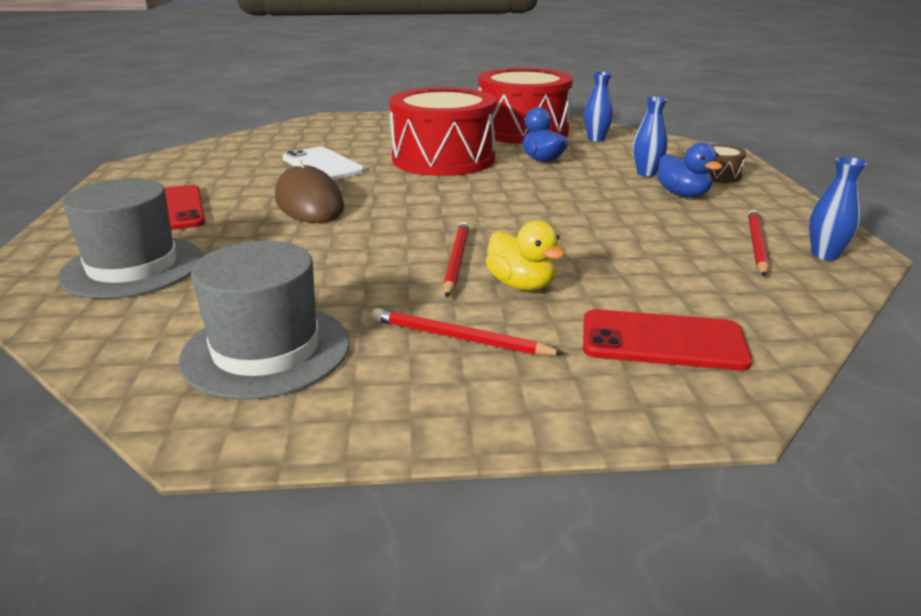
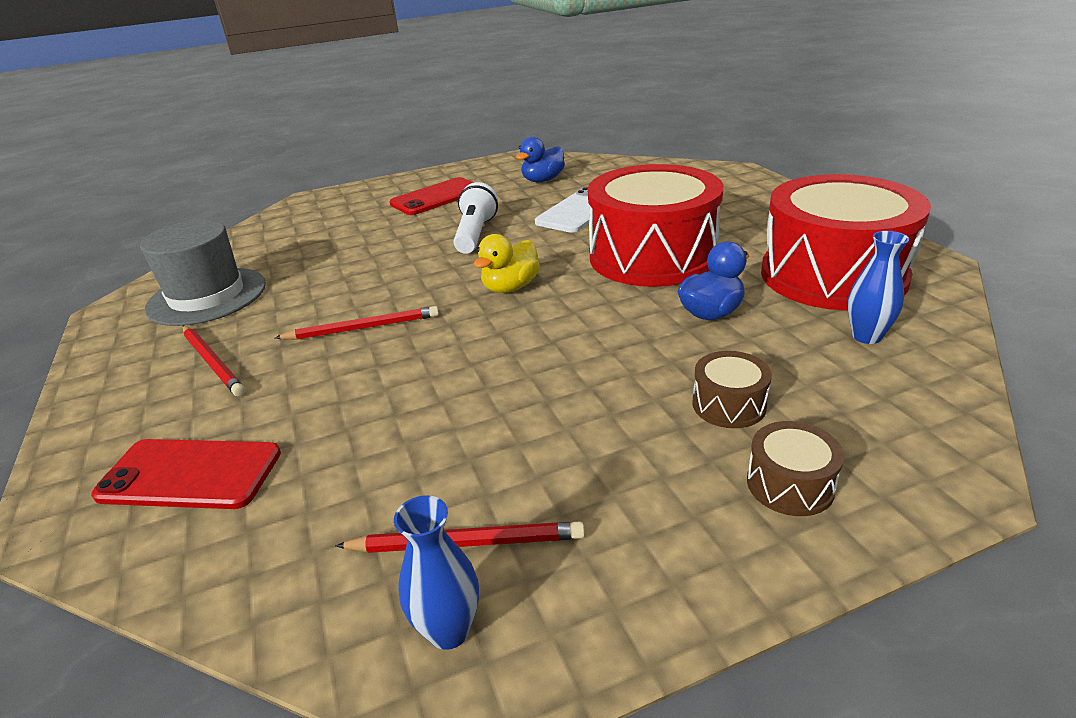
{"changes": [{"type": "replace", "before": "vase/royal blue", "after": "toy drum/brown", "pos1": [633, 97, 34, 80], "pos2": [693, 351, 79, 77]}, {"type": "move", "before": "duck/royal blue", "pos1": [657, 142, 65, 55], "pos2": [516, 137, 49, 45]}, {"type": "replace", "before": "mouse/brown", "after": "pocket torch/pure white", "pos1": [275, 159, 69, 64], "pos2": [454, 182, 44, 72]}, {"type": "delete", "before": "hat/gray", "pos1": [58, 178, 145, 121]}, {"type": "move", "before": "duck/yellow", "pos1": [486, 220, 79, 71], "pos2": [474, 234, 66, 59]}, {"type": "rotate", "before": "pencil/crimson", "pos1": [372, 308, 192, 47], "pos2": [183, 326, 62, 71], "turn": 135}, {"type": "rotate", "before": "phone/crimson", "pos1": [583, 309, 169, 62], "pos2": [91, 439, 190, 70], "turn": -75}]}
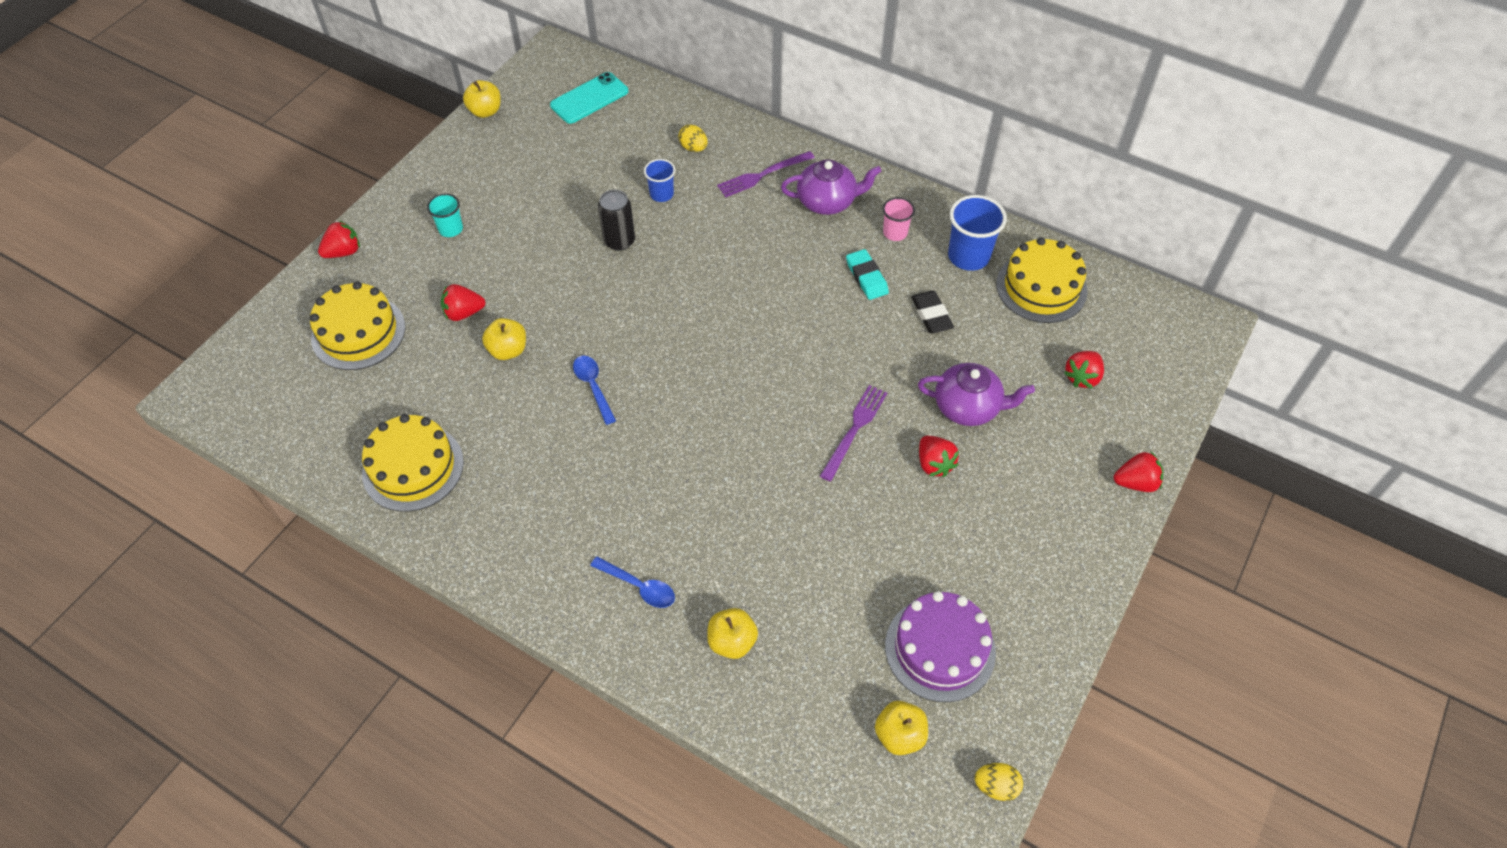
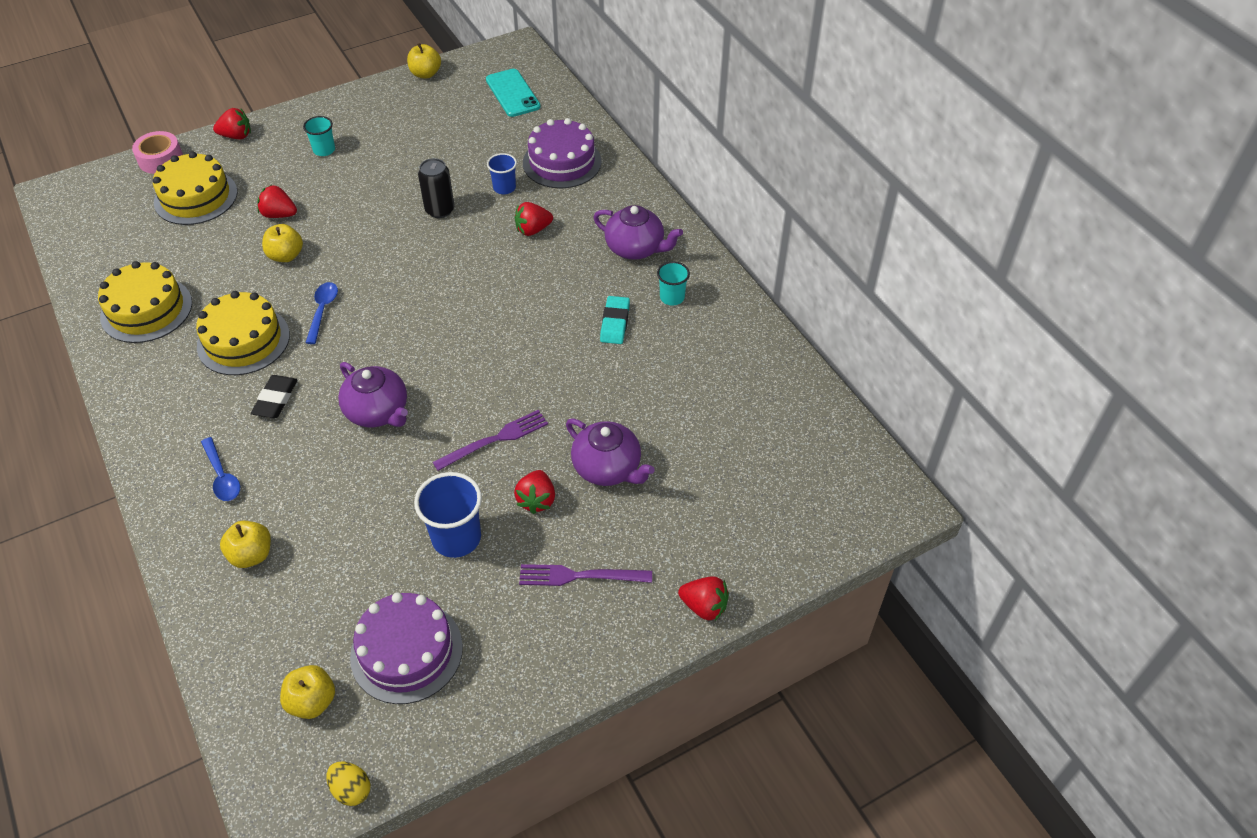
{"changes": [{"type": "rotate", "before": "phone/aqua", "pos1": [550, 72, 78, 52], "pos2": [486, 69, 55, 48], "turn": 75}, {"type": "replace", "before": "toy egg/yellow", "after": "cake/purple", "pos1": [678, 124, 30, 28], "pos2": [523, 118, 79, 71]}, {"type": "move", "before": "table fork/purple", "pos1": [717, 151, 98, 46], "pos2": [519, 564, 133, 22]}, {"type": "move", "before": "beaker/royal blue", "pos1": [948, 195, 59, 76], "pos2": [414, 472, 68, 86]}, {"type": "recolor", "before": "beaker/pink", "after": "beaker/aqua", "pos1": [883, 197, 32, 44], "pos2": [657, 261, 33, 45]}, {"type": "move", "before": "cake/yellow", "pos1": [996, 237, 91, 86], "pos2": [196, 291, 94, 84]}, {"type": "move", "before": "pencil eraser/jet-black", "pos1": [911, 291, 43, 42], "pos2": [251, 375, 46, 43]}, {"type": "move", "before": "toy strawberry/crimson", "pos1": [1064, 351, 40, 37], "pos2": [515, 202, 38, 34]}, {"type": "insert", "after": "roll of tape/pink", "pos2": [132, 131, 51, 43]}, {"type": "insert", "after": "teapot/purple", "pos2": [338, 362, 70, 65]}]}
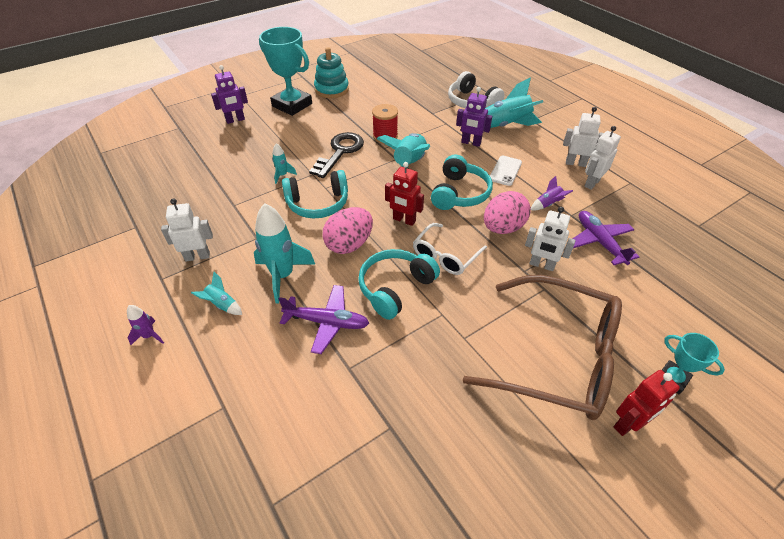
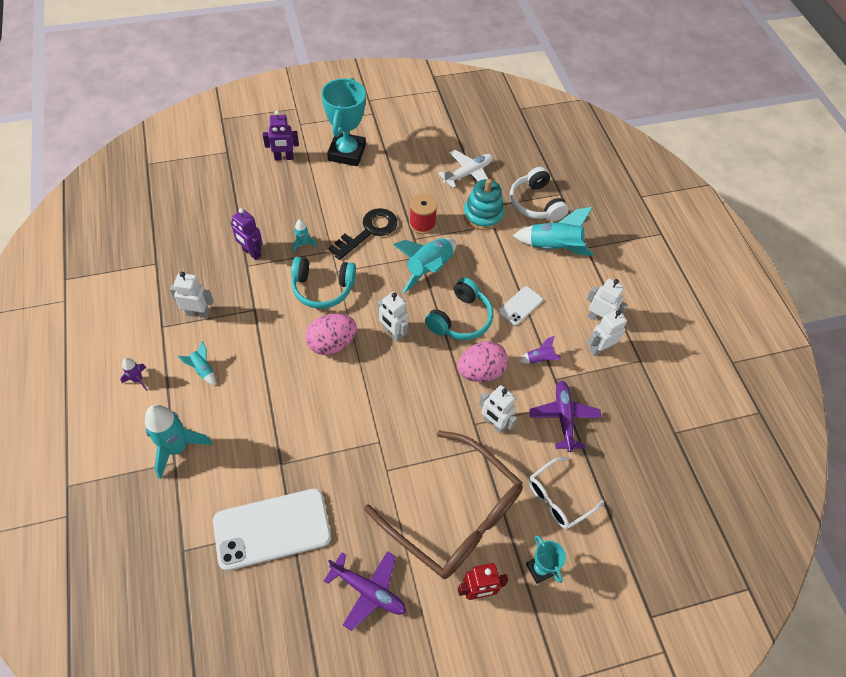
{"changes": [{"type": "rotate", "before": "trophy/aqua", "pos1": [259, 27, 53, 89], "pos2": [321, 78, 45, 88], "turn": 45}, {"type": "move", "before": "ring stacker/aqua", "pos1": [314, 47, 35, 51], "pos2": [463, 179, 41, 51]}, {"type": "move", "before": "toy robot/purple", "pos1": [456, 87, 36, 60], "pos2": [230, 208, 33, 52]}, {"type": "recolor", "before": "toy robot/crimson", "after": "toy robot/pure white", "pos1": [385, 162, 39, 64], "pos2": [377, 291, 32, 51]}, {"type": "move", "before": "toy rocket/aqua", "pos1": [254, 203, 61, 100], "pos2": [145, 405, 67, 74]}, {"type": "move", "before": "eyeglasses/pure white", "pos1": [413, 223, 74, 52], "pos2": [529, 457, 75, 72]}, {"type": "delete", "before": "headphones/aqua", "pos1": [358, 249, 82, 71]}, {"type": "move", "before": "toy plane/purple", "pos1": [279, 285, 90, 69], "pos2": [324, 551, 82, 80]}, {"type": "insert", "after": "toy plane/pure white", "pos2": [438, 150, 55, 38]}, {"type": "insert", "after": "phone/pure white", "pos2": [213, 489, 118, 82]}]}
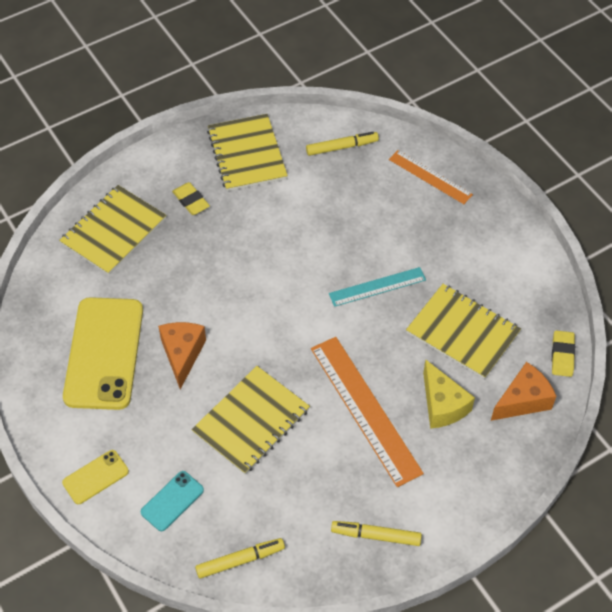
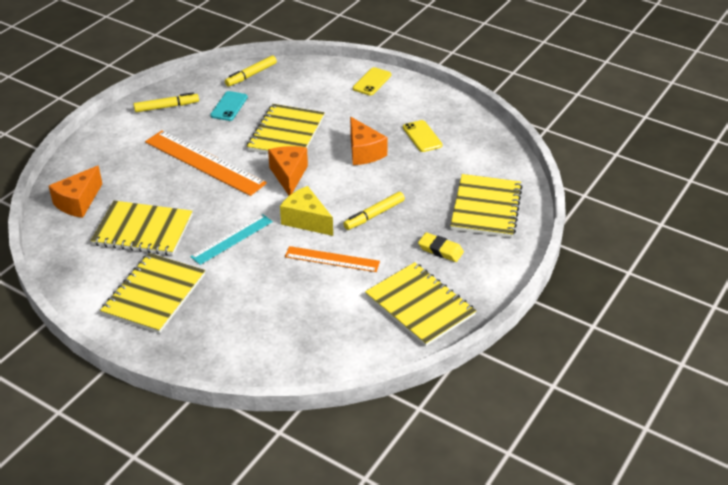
{"changes": [{"type": "move", "before": "marker/yellow", "pos1": [306, 132, 73, 24], "pos2": [343, 192, 62, 38]}, {"type": "move", "before": "measuring stick/orange-coloured", "pos1": [389, 150, 84, 54], "pos2": [285, 246, 95, 26]}, {"type": "resize", "before": "phone/yellow", "pos1": [63, 297, 80, 113], "pos2": [403, 120, 39, 32], "scale": 0.46}, {"type": "delete", "before": "pencil eraser/yellow", "pos1": [552, 330, 23, 47]}, {"type": "move", "before": "cheese wedge/yellow", "pos1": [423, 359, 52, 70], "pos2": [280, 186, 53, 50]}, {"type": "move", "before": "phone/aqua", "pos1": [141, 471, 63, 60], "pos2": [210, 91, 38, 30]}, {"type": "insert", "after": "cheese wedge/orange-coloured", "pos2": [268, 146, 40, 49]}, {"type": "insert", "after": "notebook/yellow", "pos2": [100, 253, 105, 80]}]}
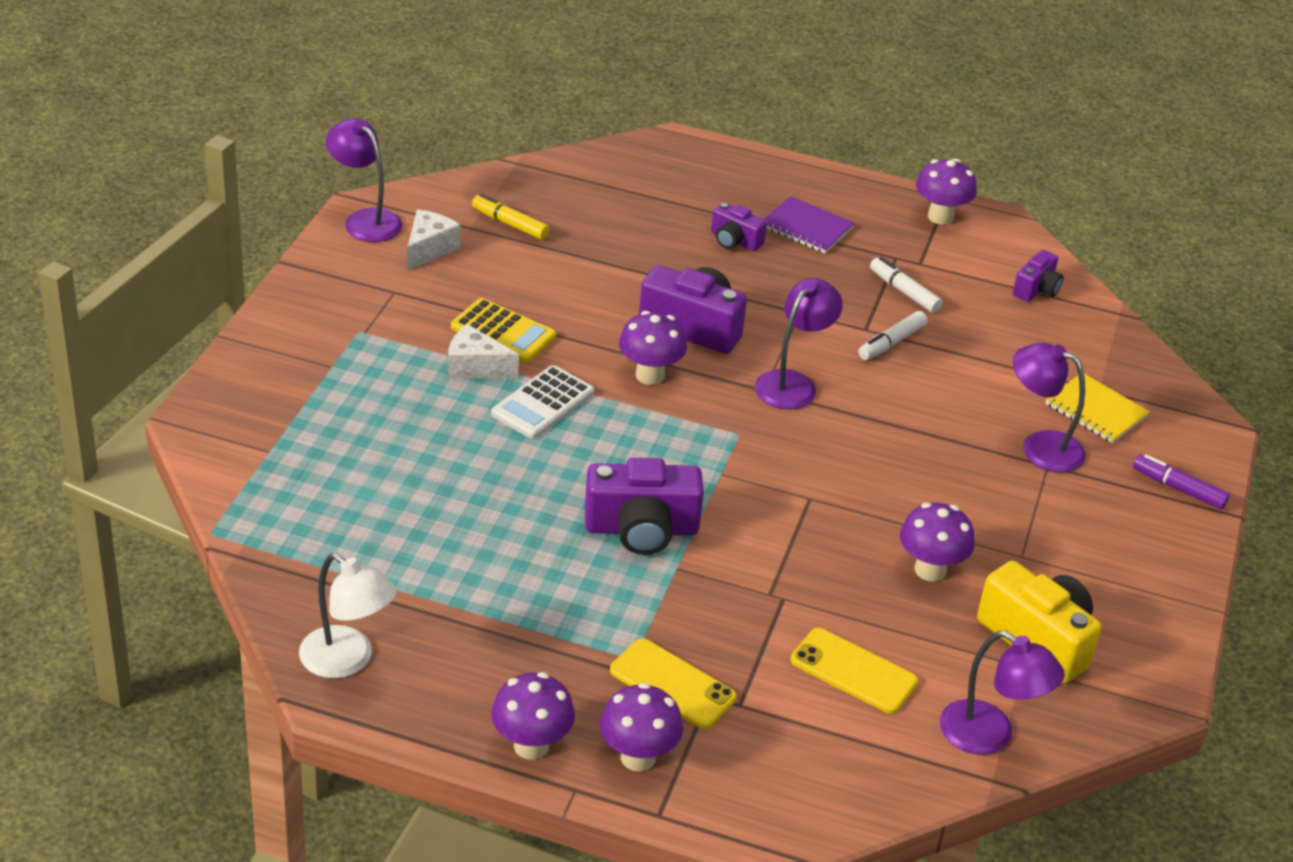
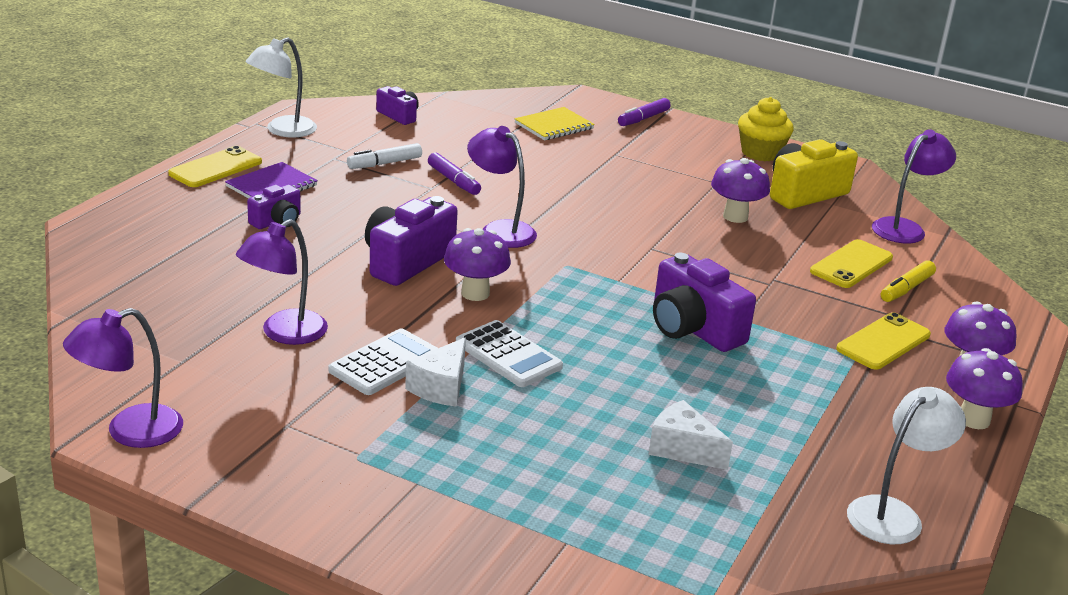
{"changes": [{"type": "replace", "before": "mushroom/purple", "after": "lamp/pure white", "pos1": [916, 159, 61, 66], "pos2": [245, 38, 72, 99]}, {"type": "move", "before": "marker/yellow", "pos1": [472, 194, 77, 46], "pos2": [881, 260, 55, 42]}, {"type": "move", "before": "cheese wedge/pure white", "pos1": [407, 210, 53, 60], "pos2": [648, 400, 85, 70]}, {"type": "recolor", "before": "adding machine/yellow", "after": "adding machine/pure white", "pos1": [451, 298, 106, 65], "pos2": [329, 328, 109, 67]}, {"type": "recolor", "before": "marker/pure white", "after": "marker/purple", "pos1": [858, 311, 70, 49], "pos2": [428, 153, 53, 42]}, {"type": "move", "before": "lamp/purple", "pos1": [1013, 343, 73, 130], "pos2": [236, 219, 92, 126]}, {"type": "rotate", "before": "camera/purple", "pos1": [585, 458, 119, 97], "pos2": [653, 253, 103, 99], "turn": 135}, {"type": "insert", "after": "fairy cake/yellow", "pos2": [738, 97, 56, 64]}, {"type": "insert", "after": "phone/yellow", "pos2": [168, 146, 94, 41]}]}
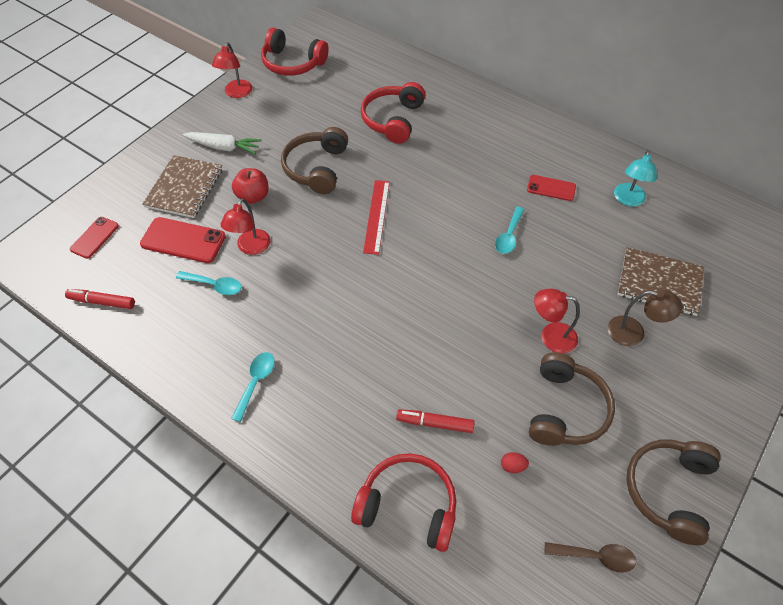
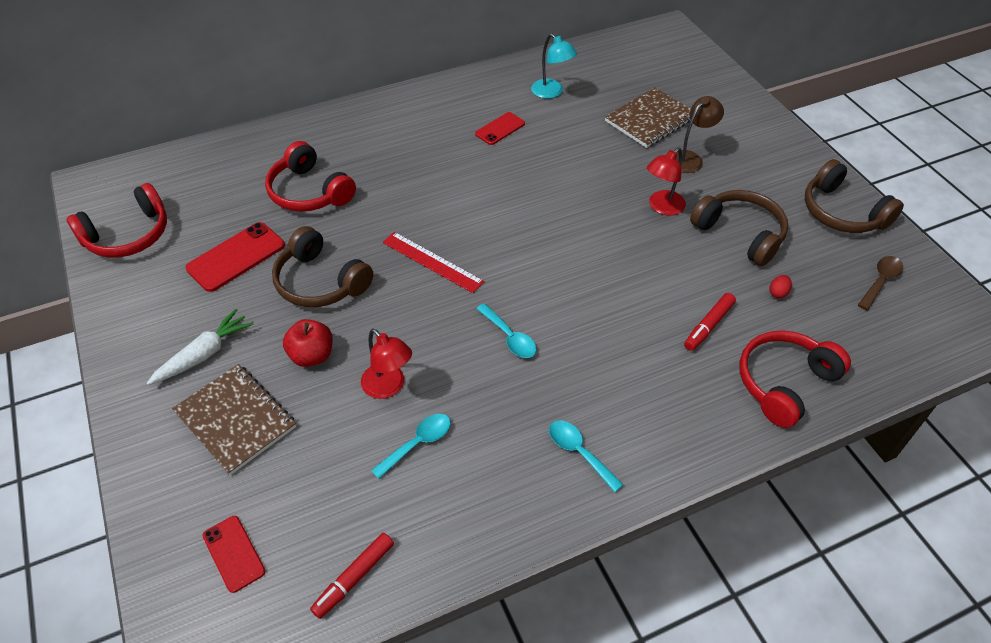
{"changes": [{"type": "delete", "before": "lamp/crimson", "pos1": [212, 42, 40, 56]}, {"type": "move", "before": "spoon/aqua", "pos1": [495, 207, 29, 47], "pos2": [476, 303, 61, 55]}, {"type": "move", "before": "phone/crimson", "pos1": [140, 217, 86, 46], "pos2": [186, 222, 99, 70]}]}
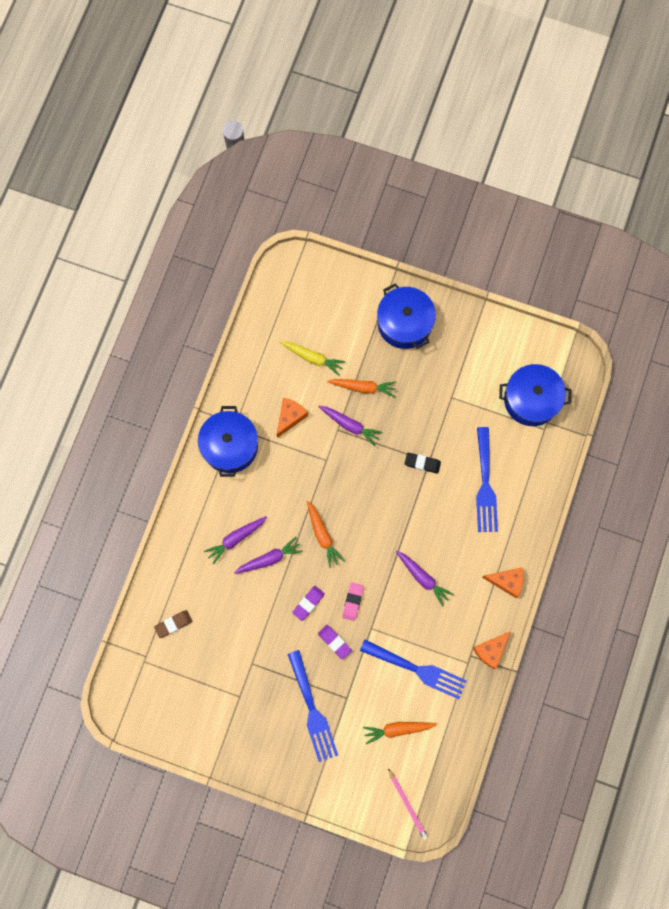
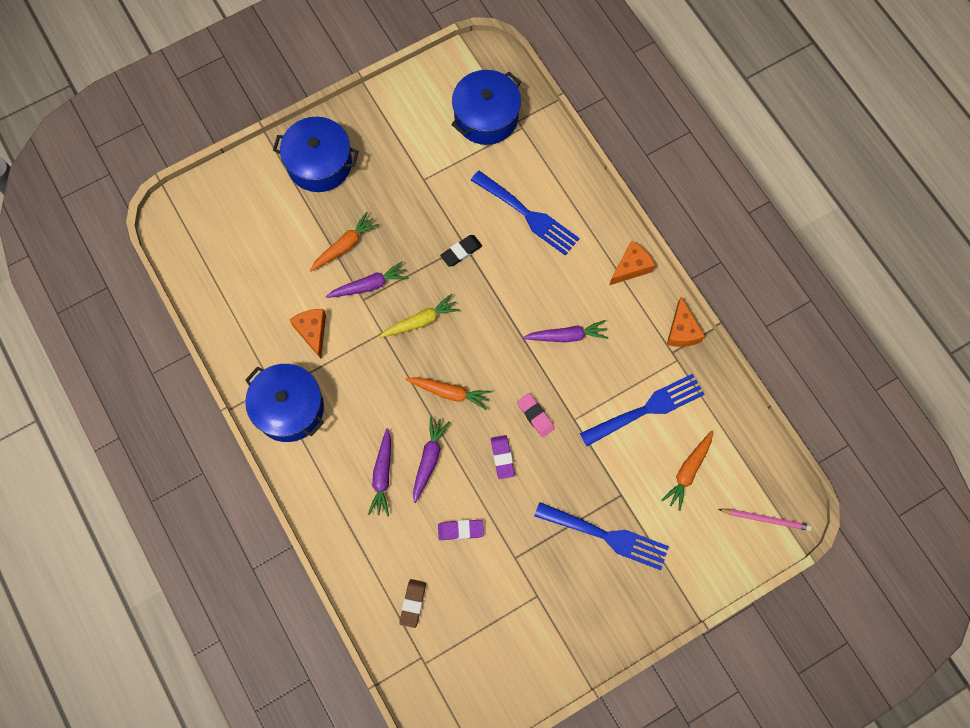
{"changes": [{"type": "move", "before": "carrot/yellow", "pos1": [280, 341, 65, 35], "pos2": [379, 294, 81, 44]}, {"type": "move", "before": "pencil eraser/purple", "pos1": [318, 625, 34, 35], "pos2": [438, 520, 46, 20]}]}
